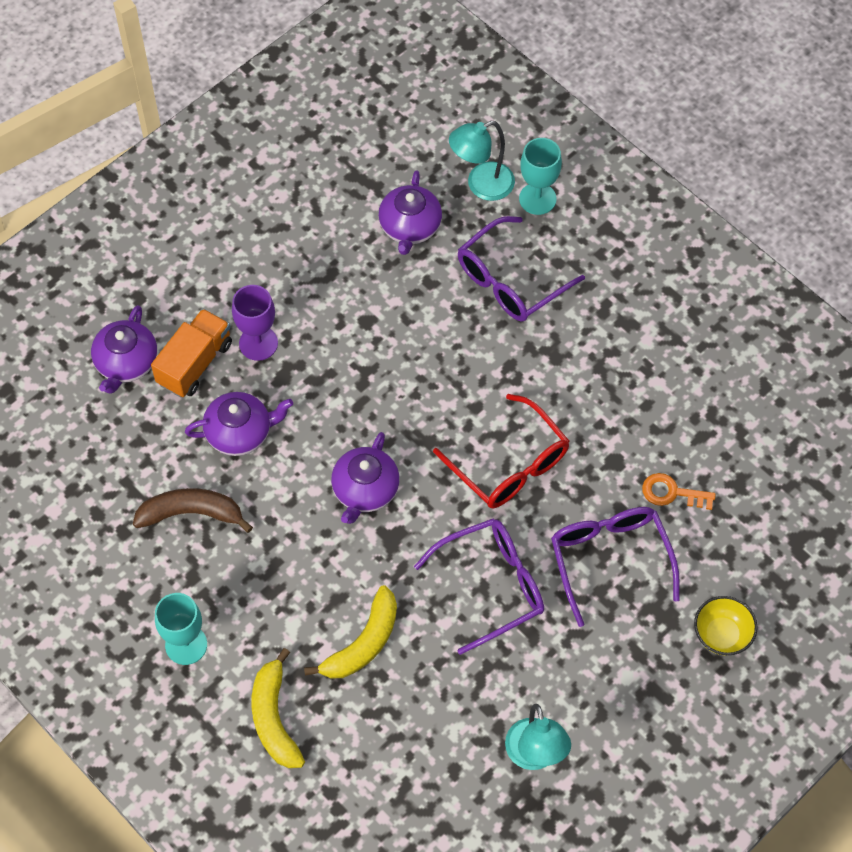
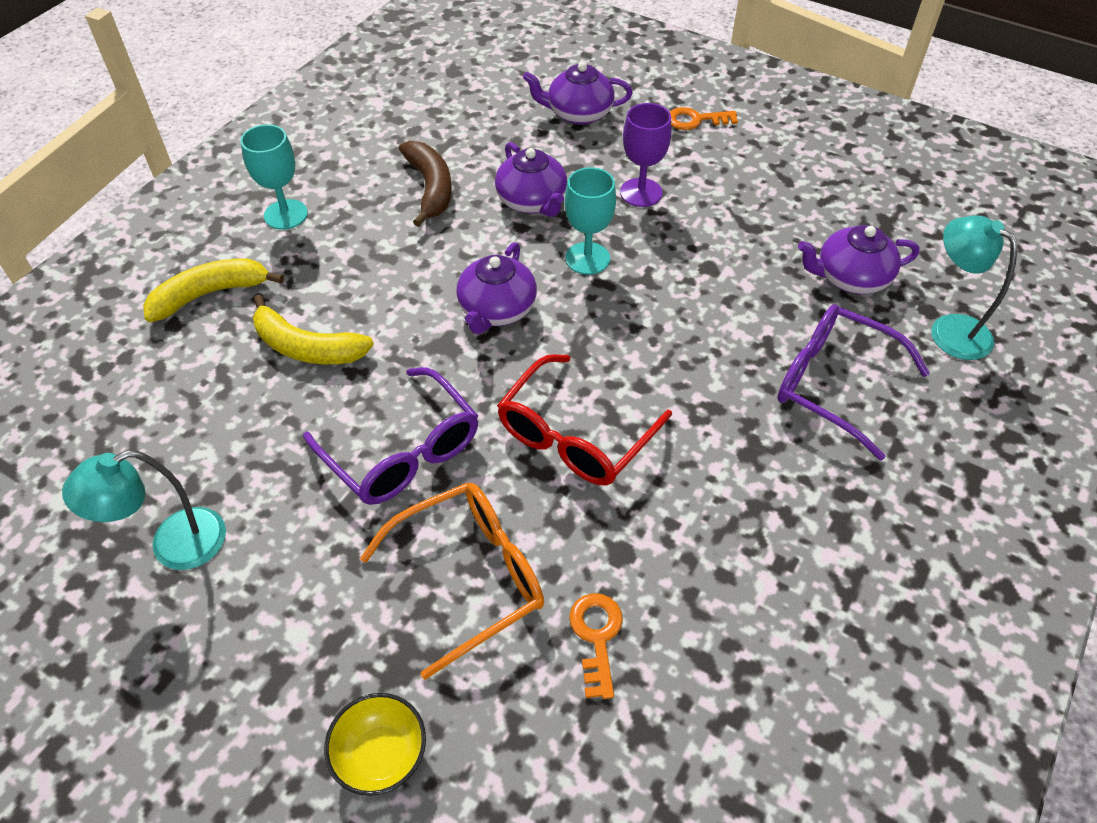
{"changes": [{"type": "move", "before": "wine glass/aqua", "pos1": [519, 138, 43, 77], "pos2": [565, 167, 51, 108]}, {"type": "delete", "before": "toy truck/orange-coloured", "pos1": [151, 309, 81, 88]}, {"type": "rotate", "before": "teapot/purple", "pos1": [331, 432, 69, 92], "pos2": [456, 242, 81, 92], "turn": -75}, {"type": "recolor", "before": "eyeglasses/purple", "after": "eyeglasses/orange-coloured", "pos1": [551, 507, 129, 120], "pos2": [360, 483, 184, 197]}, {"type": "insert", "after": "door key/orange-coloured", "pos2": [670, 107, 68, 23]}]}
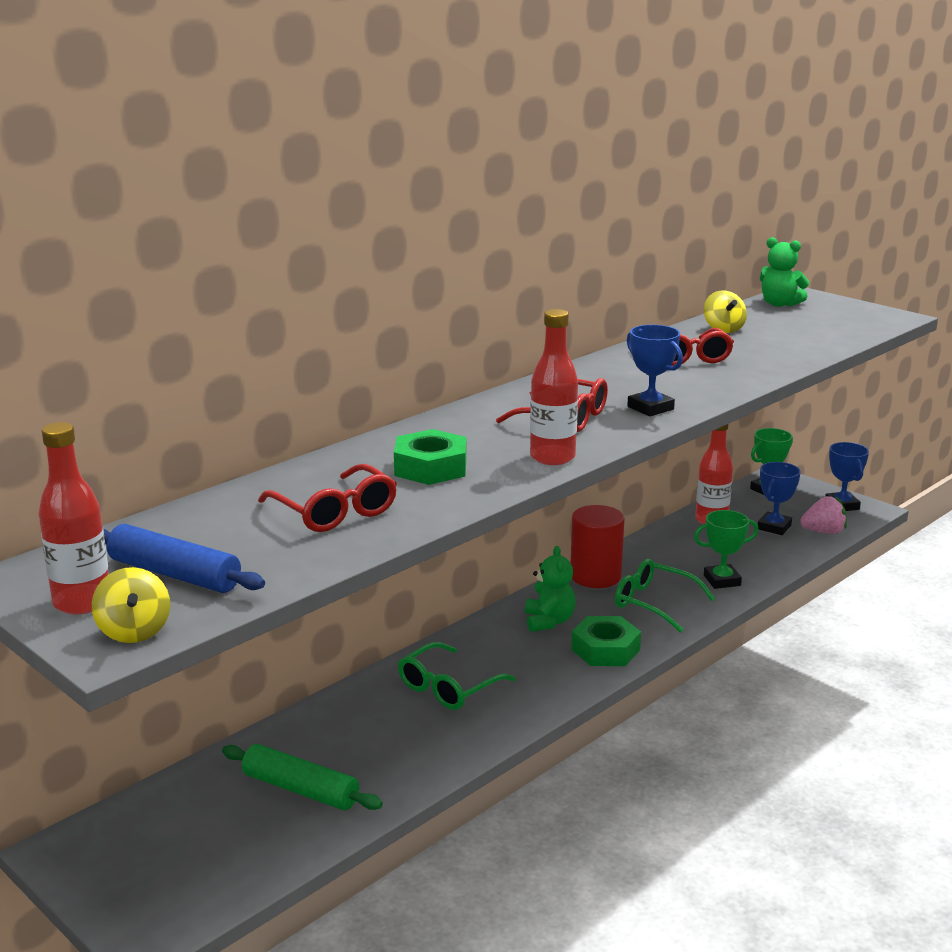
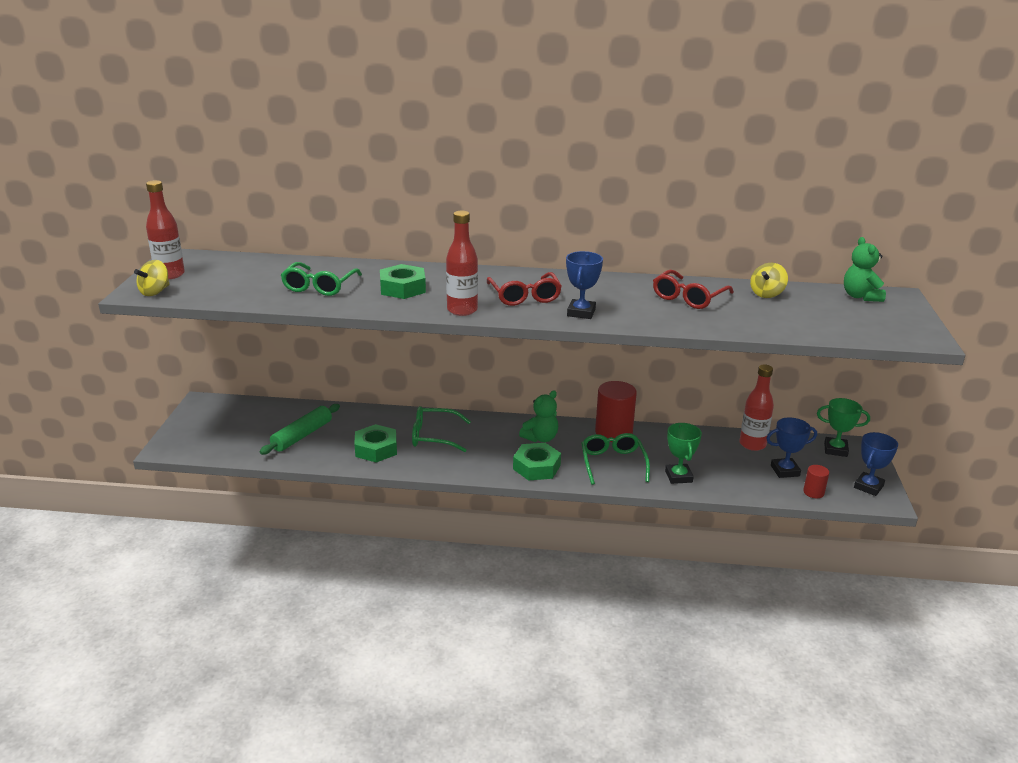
{"changes": [{"type": "recolor", "before": "eyeglasses/crimson", "after": "eyeglasses/emerald", "pos1": [258, 464, 139, 68], "pos2": [281, 262, 81, 34]}, {"type": "replace", "before": "toy strawberry/pink", "after": "solid cylinder/crimson", "pos1": [800, 495, 47, 39], "pos2": [803, 465, 26, 33]}, {"type": "rotate", "before": "trophy/emerald", "pos1": [694, 510, 65, 79], "pos2": [665, 423, 37, 61], "turn": 45}, {"type": "delete", "before": "rolling pin/royal blue", "pos1": [103, 524, 162, 69]}, {"type": "rotate", "before": "rolling pin/emerald", "pos1": [222, 744, 161, 66], "pos2": [260, 404, 80, 51], "turn": 45}, {"type": "insert", "after": "hex nut/emerald", "pos2": [354, 424, 43, 39]}]}
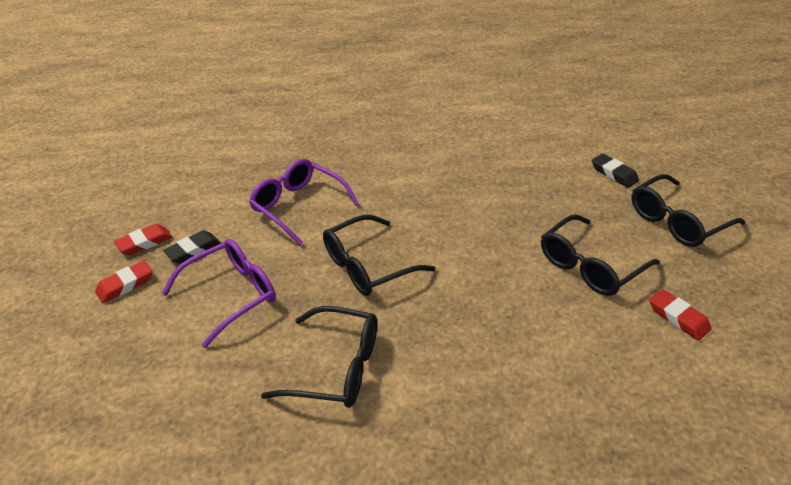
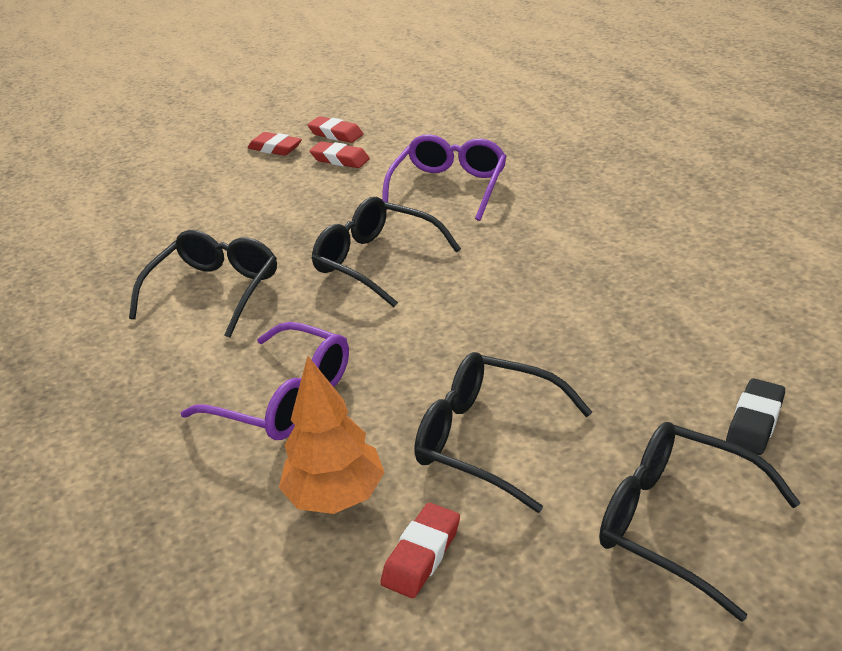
{"changes": [{"type": "recolor", "before": "pencil eraser/jet-black", "after": "pencil eraser/crimson", "pos1": [163, 230, 58, 33], "pos2": [310, 141, 60, 27]}, {"type": "move", "before": "eyeglasses/purple", "pos1": [161, 239, 115, 109], "pos2": [181, 322, 168, 118]}, {"type": "rotate", "before": "eyeglasses/jet-black", "pos1": [261, 306, 116, 102], "pos2": [129, 230, 148, 108], "turn": -150}, {"type": "insert", "after": "fir tree/orange-coloured", "pos2": [279, 356, 106, 158]}]}
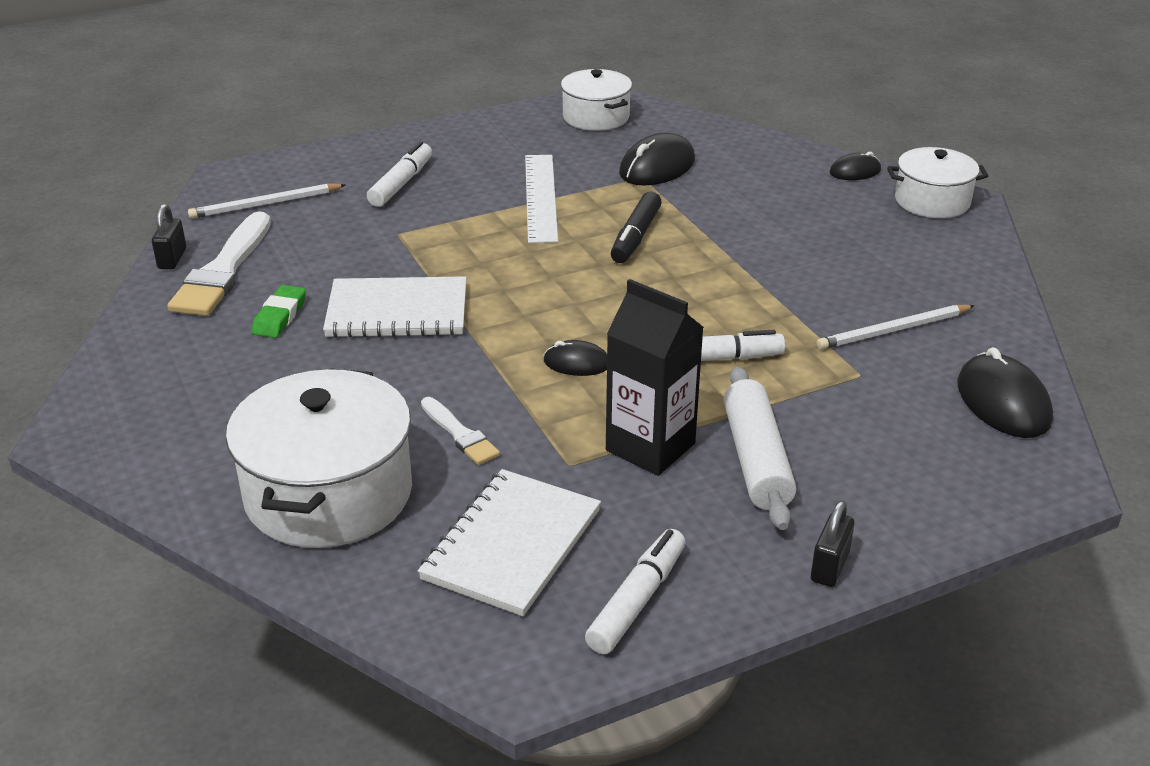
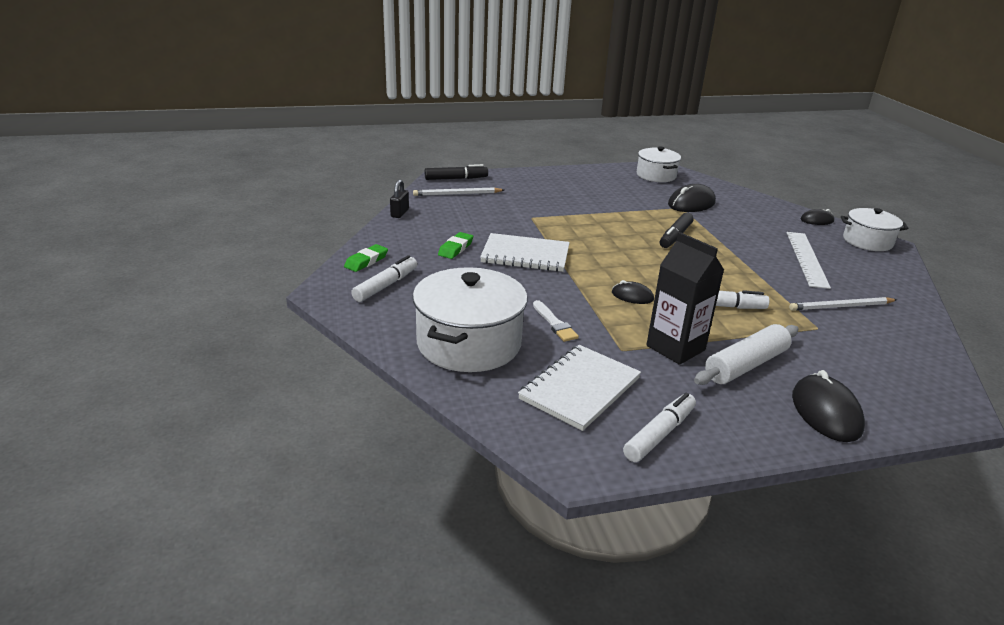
{"changes": [{"type": "move", "before": "marker/pure white", "pos1": [367, 141, 65, 66], "pos2": [351, 255, 66, 47]}, {"type": "move", "before": "measuring stick/pure white", "pos1": [525, 155, 33, 88], "pos2": [786, 232, 45, 57]}, {"type": "delete", "before": "paintbrush/pure white", "pos1": [167, 211, 104, 105]}, {"type": "move", "before": "mouse/jet-black", "pos1": [957, 347, 96, 91], "pos2": [792, 370, 73, 72]}, {"type": "rotate", "before": "rolling pin/pure white", "pos1": [723, 366, 73, 164], "pos2": [694, 324, 104, 61], "turn": 45}, {"type": "delete", "before": "padlock/jet-black", "pos1": [811, 501, 43, 86]}, {"type": "insert", "after": "marker/jet-black", "pos2": [425, 164, 63, 16]}, {"type": "insert", "after": "pencil eraser/emerald", "pos2": [344, 244, 44, 28]}]}
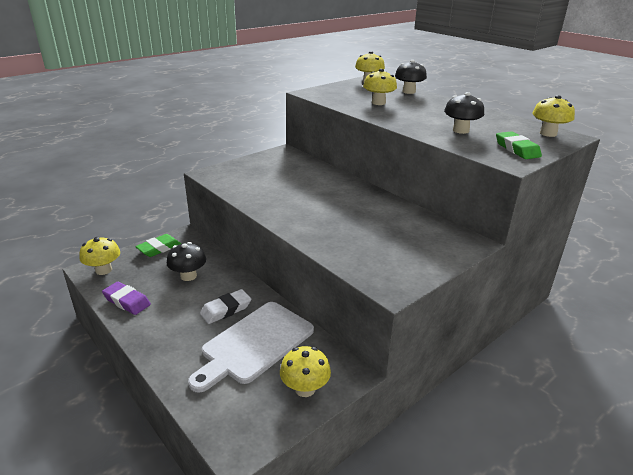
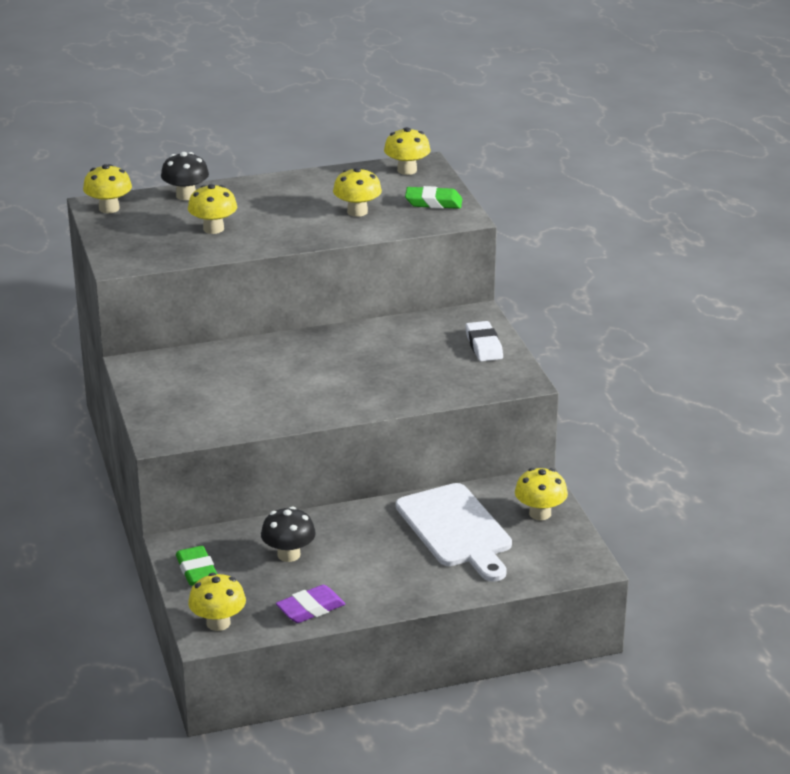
{"changes": [{"type": "recolor", "before": "mushroom/jet-black", "after": "mushroom/yellow", "pos1": [444, 92, 40, 42], "pos2": [333, 167, 49, 50]}, {"type": "move", "before": "pencil eraser/pure white", "pos1": [200, 289, 51, 35], "pos2": [465, 321, 38, 40]}]}
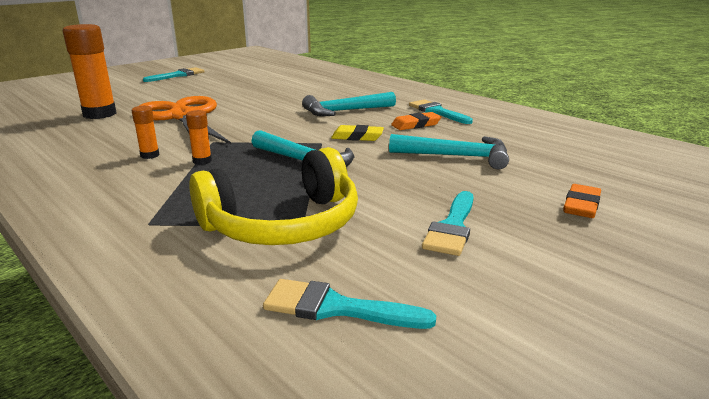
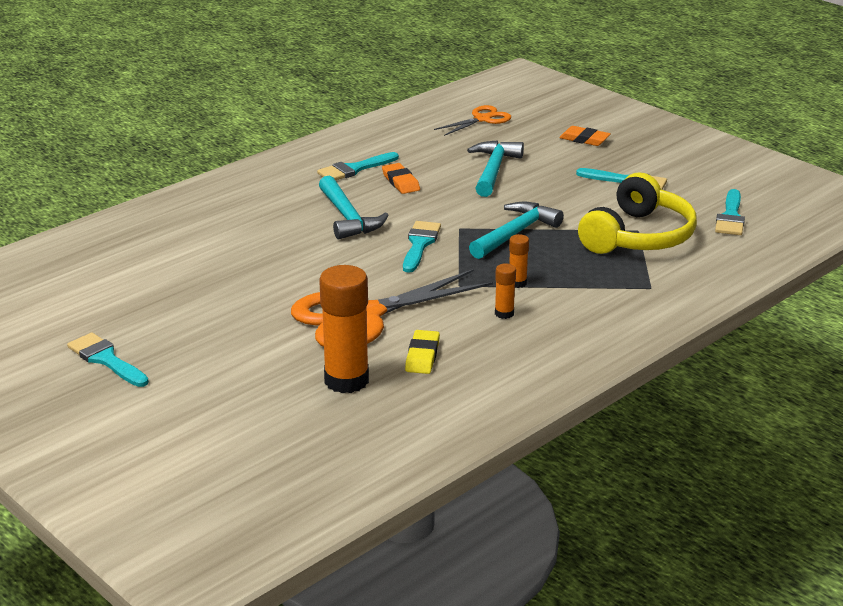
{"changes": [{"type": "move", "before": "pencil eraser/yellow", "pos1": [331, 125, 53, 16], "pos2": [405, 330, 35, 44]}, {"type": "rotate", "before": "headphones/yellow", "pos1": [189, 147, 169, 98], "pos2": [578, 172, 119, 82], "turn": 60}, {"type": "insert", "after": "pair of scissors/orange-coloured", "pos2": [434, 105, 78, 31]}, {"type": "insert", "after": "paintbrush/aqua", "pos2": [403, 221, 38, 52]}]}
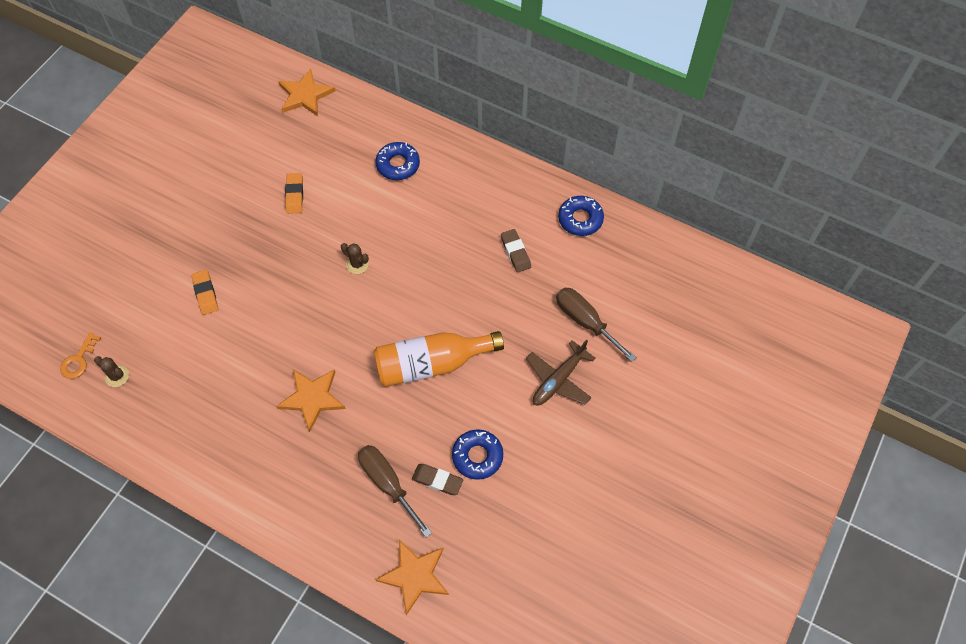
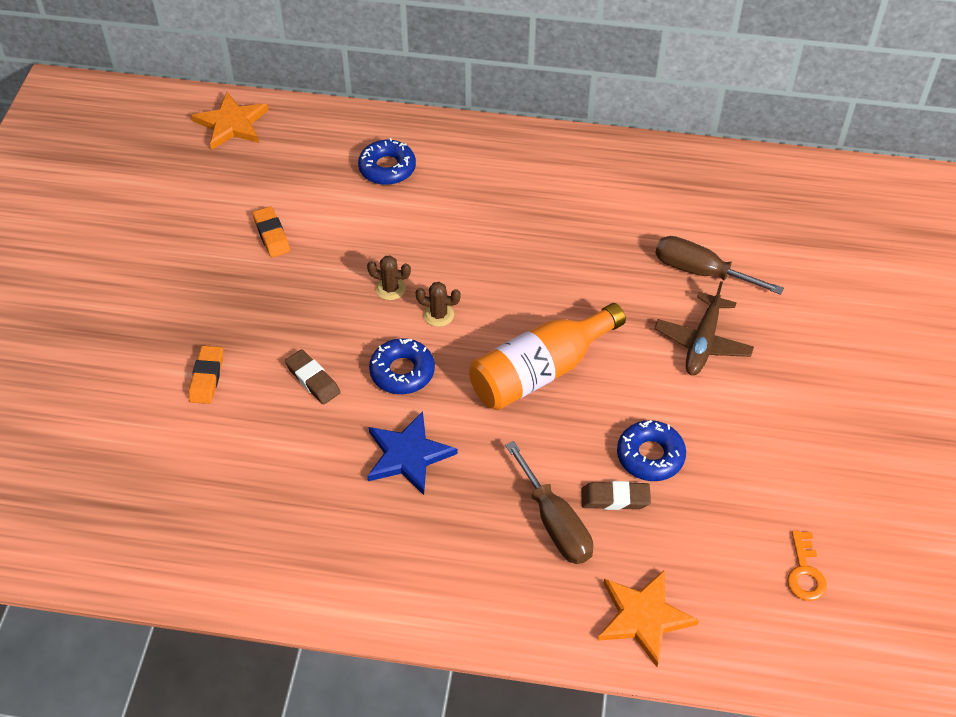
{"changes": [{"type": "move", "before": "doughnut/royal blue", "pos1": [558, 196, 46, 40], "pos2": [369, 338, 66, 56]}, {"type": "move", "before": "pencil eraser/brown", "pos1": [501, 229, 30, 44], "pos2": [285, 349, 56, 55]}, {"type": "rotate", "before": "pencil eraser/orange-coloured", "pos1": [191, 270, 27, 45], "pos2": [189, 346, 34, 58], "turn": 45}, {"type": "move", "before": "door key/orange-coloured", "pos1": [60, 332, 41, 47], "pos2": [787, 530, 40, 71]}, {"type": "move", "before": "saguaro cactus/brown", "pos1": [94, 356, 35, 31], "pos2": [415, 282, 46, 45]}, {"type": "recolor", "before": "star/orange-coloured", "after": "star/royal blue", "pos1": [276, 369, 70, 63], "pos2": [367, 411, 90, 84]}, {"type": "rotate", "before": "flat screwdriver/brown", "pos1": [358, 445, 74, 92], "pos2": [505, 441, 88, 123], "turn": -150}]}
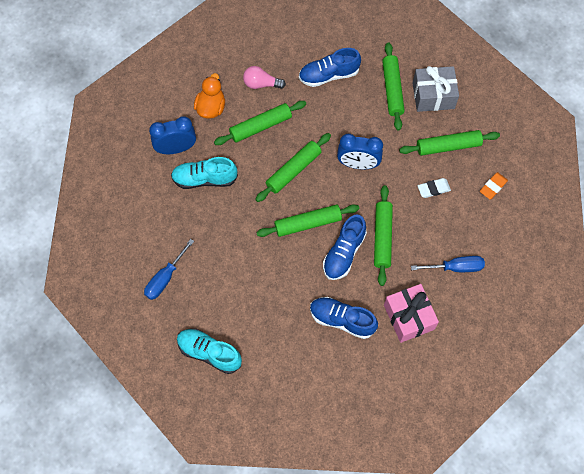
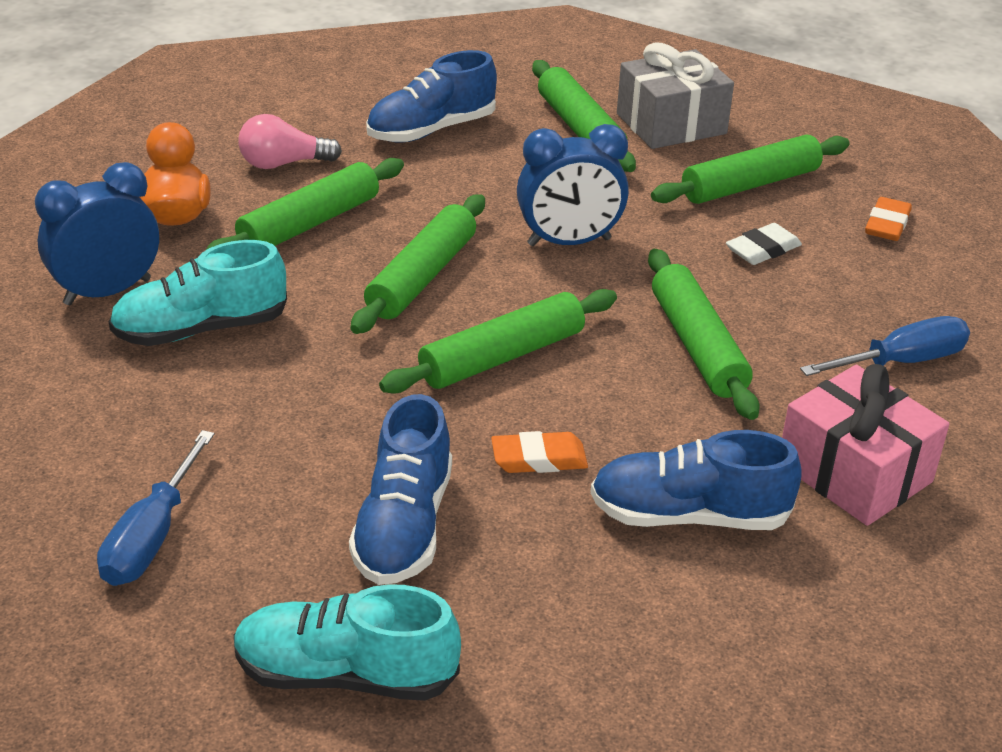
{"changes": [{"type": "move", "before": "shoe/royal blue", "pos1": [323, 215, 44, 65], "pos2": [349, 394, 103, 191]}, {"type": "insert", "after": "pencil eraser/orange-coloured", "pos2": [491, 431, 97, 42]}]}
